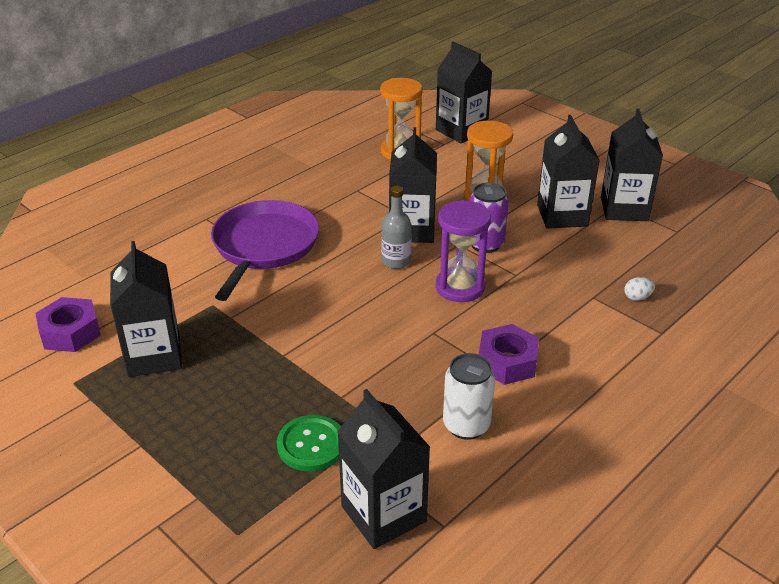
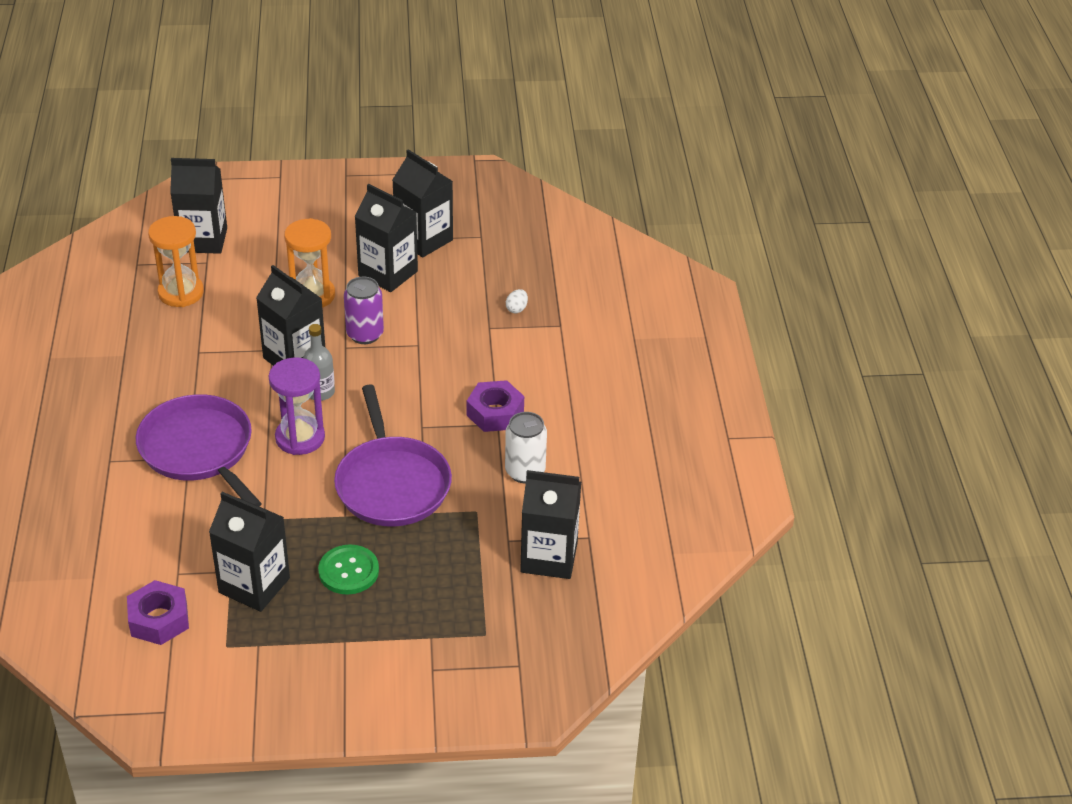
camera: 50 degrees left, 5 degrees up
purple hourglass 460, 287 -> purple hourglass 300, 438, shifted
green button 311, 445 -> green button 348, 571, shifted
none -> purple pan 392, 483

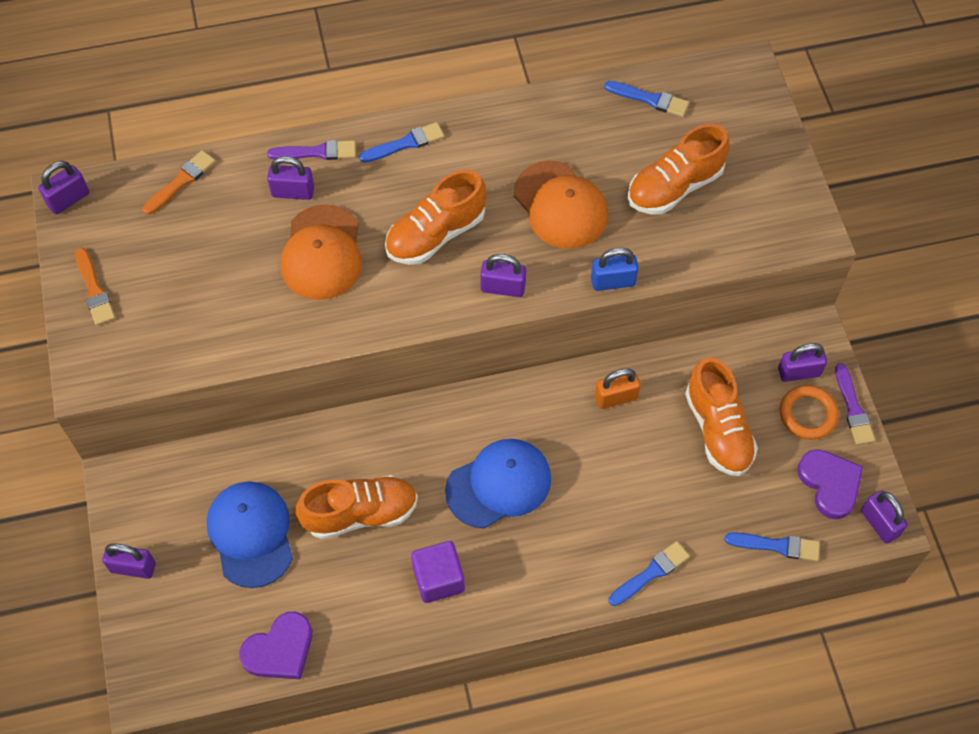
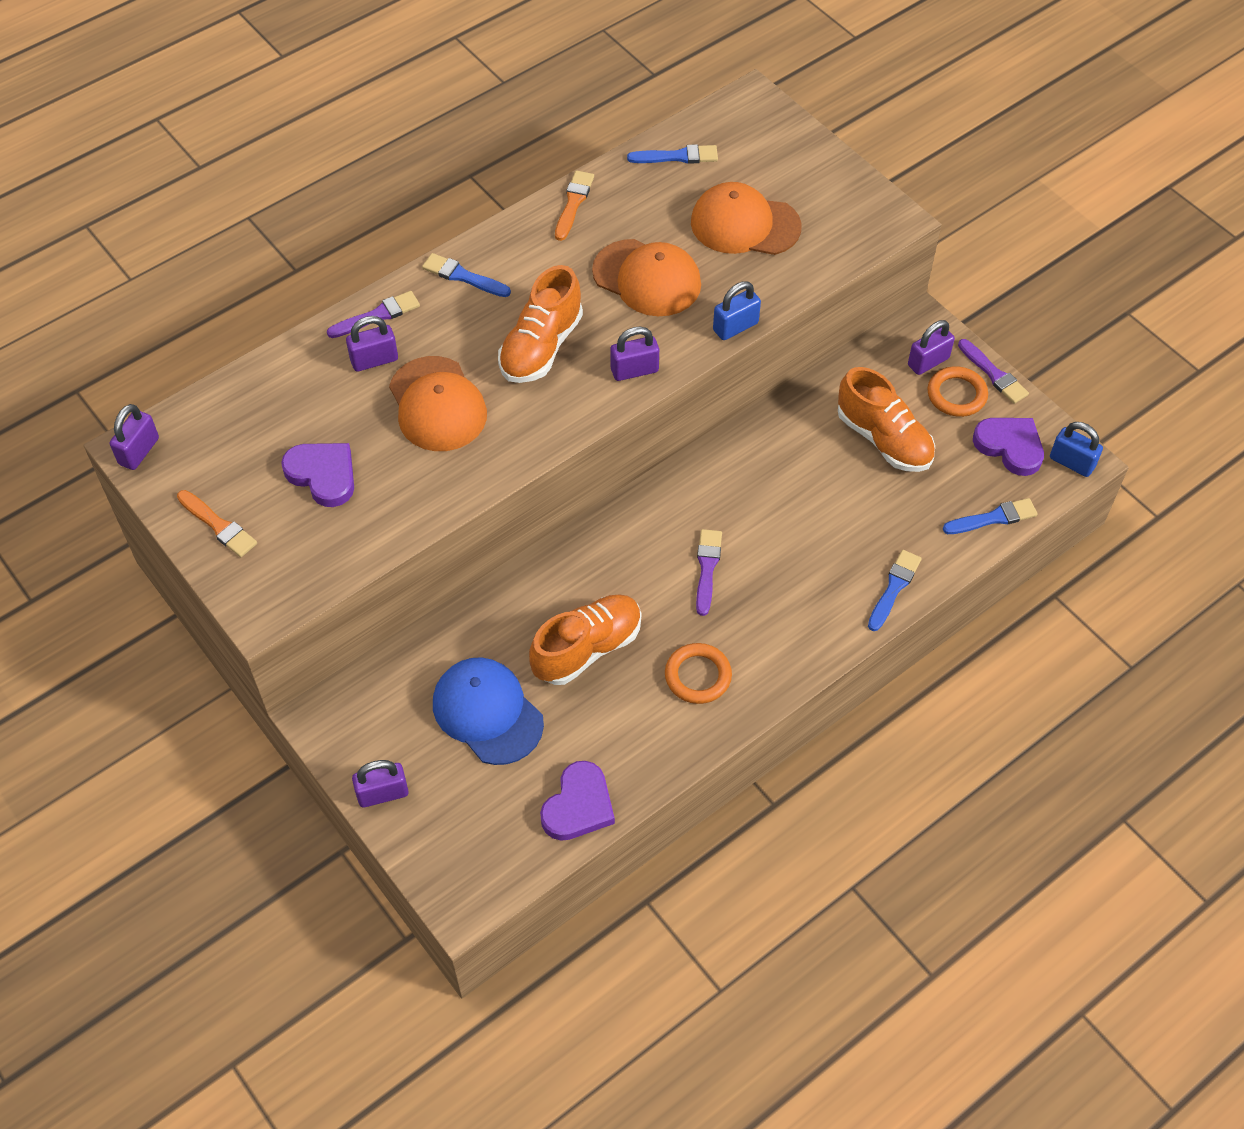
camera: 25 degrees left, 5 degrees down
none -> purple heart 323, 475
blue brush 405, 143 -> blue brush 463, 276, 105 degrees counterclockwise
orange brush 181, 181 -> orange brush 573, 203, shifted
purple cube 438, 579 -> orange ring 698, 676
orange shoe 674, 187 -> orange cap 745, 224
blue cap 499, 484 -> purple brush 707, 568
purple padlock 879, 523 -> blue padlock 1072, 462
orange padlock 616, 397 -> none

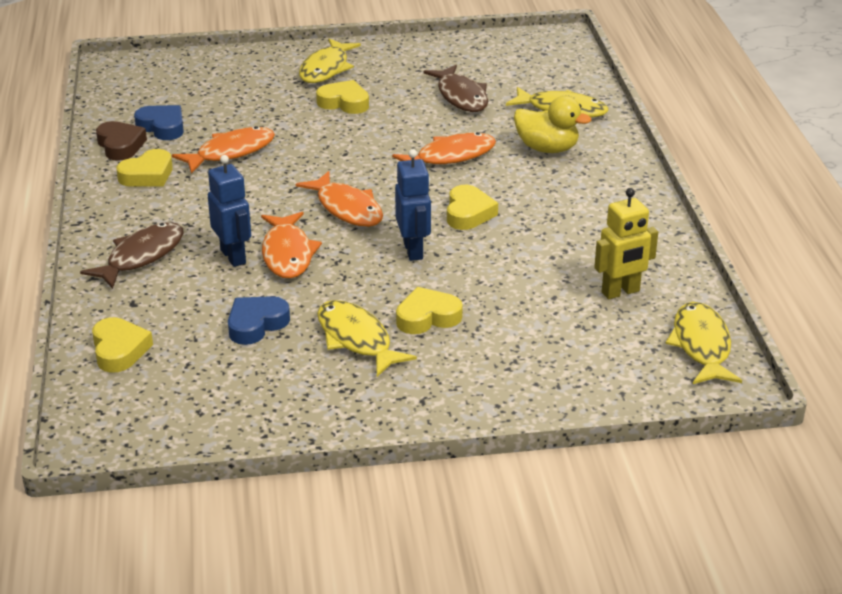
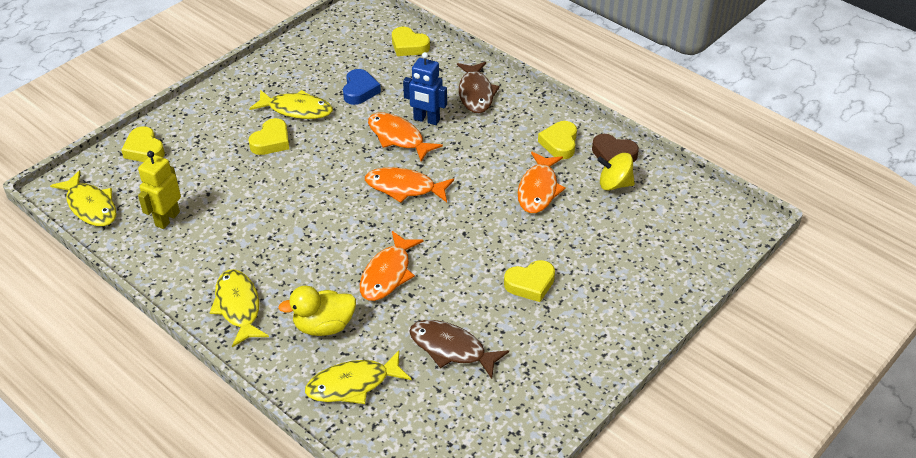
camera: 140 degrees right, 10 degrees up
yellow heart 468, 213 -> yellow heart 144, 149, shifted
yellow fish 326, 69 -> yellow fish 238, 307, shifted
blue heart 162, 127 -> yellow spinning top 614, 184
blue robot 413, 250 -> none

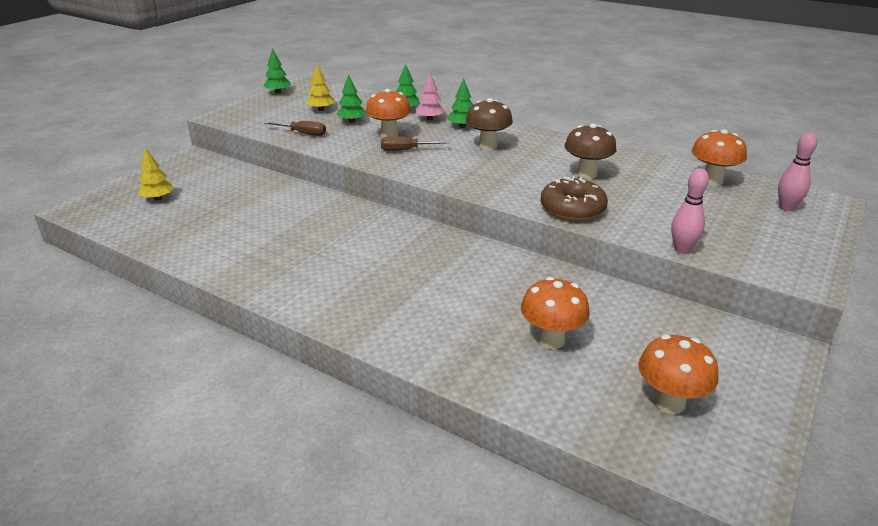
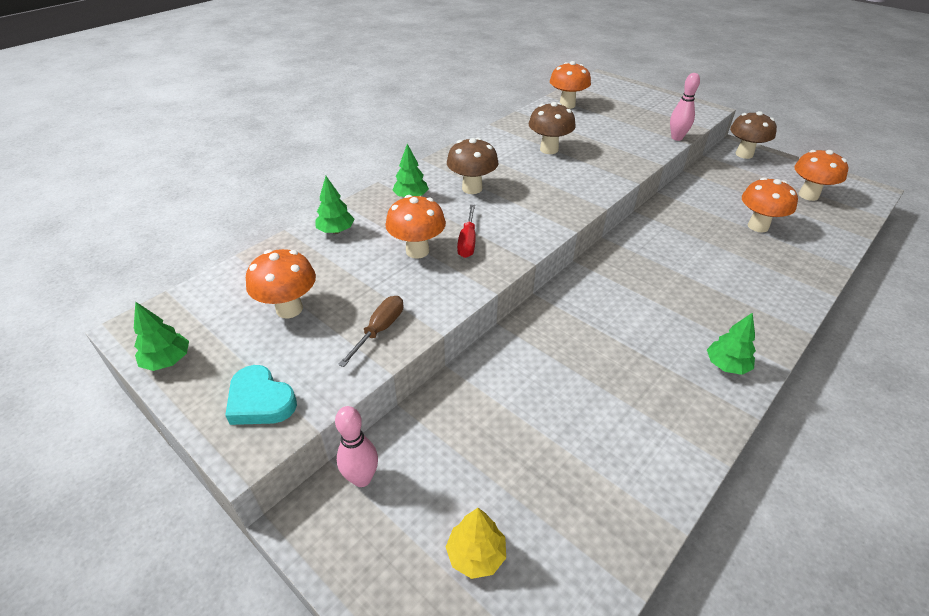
camera: 80 degrees left, 10 degrees up
none -> turquoise heart 260, 401
yellow tree 321, 109 -> orange mushroom 289, 309
pink bowling pin 786, 208 -> pink bowling pin 362, 478, shifted
brown screwdriver 406, 150 -> red screwdriver 467, 242
green tree 352, 121 -> green tree 726, 365, shifted
none -> brown mushroom 744, 154
pink tree 430, 119 -> none
brown donut 572, 209 -> none

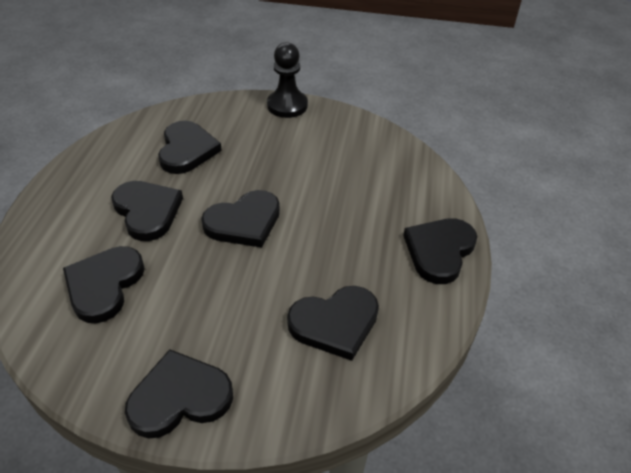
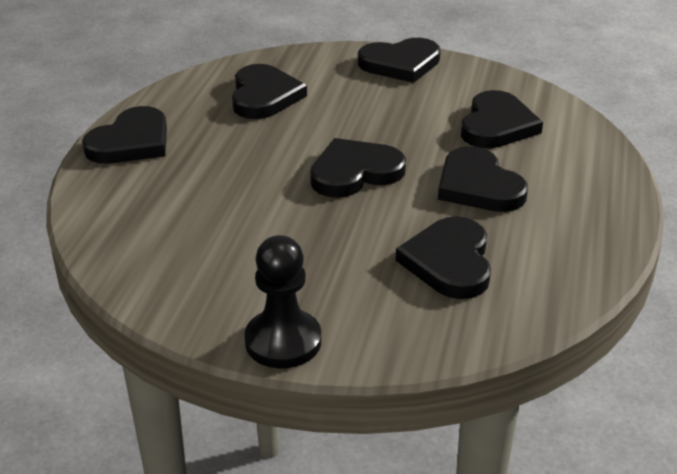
camera: 175 degrees left, 10 degrees down
black heart 335, 323 -> black heart 264, 96, 105 degrees clockwise

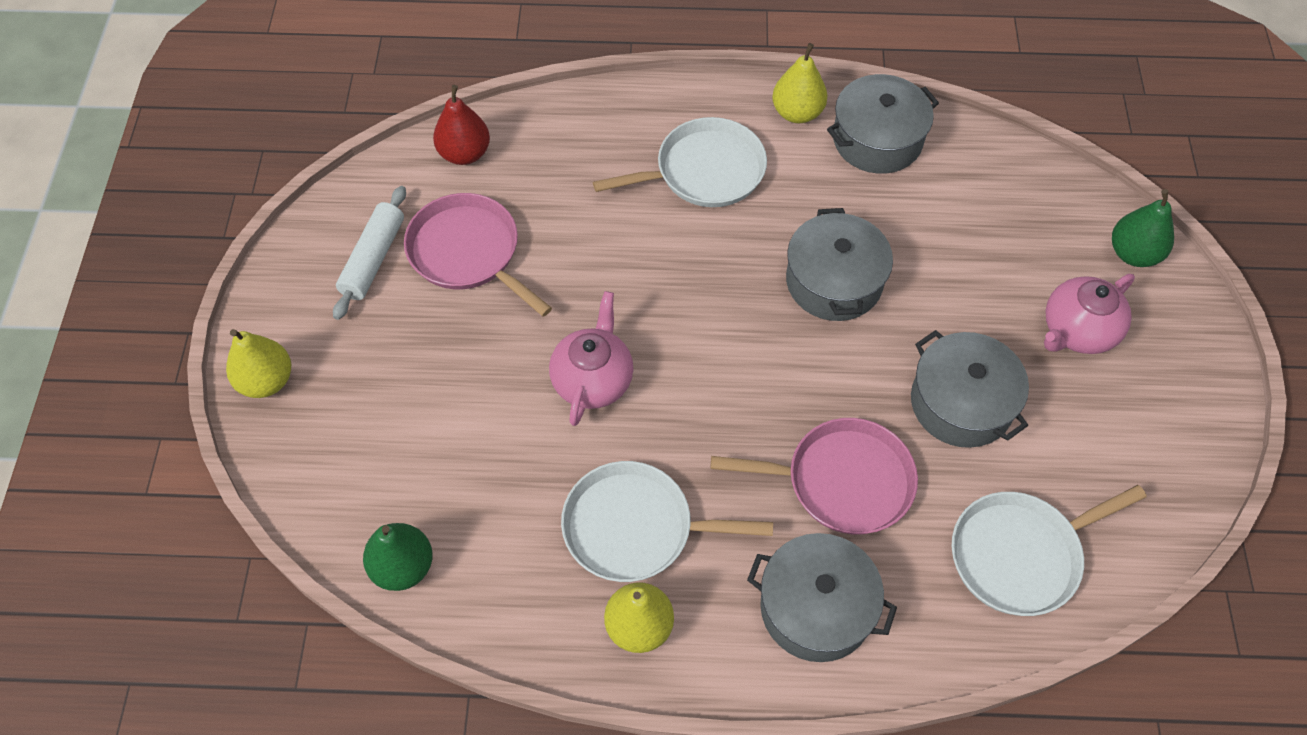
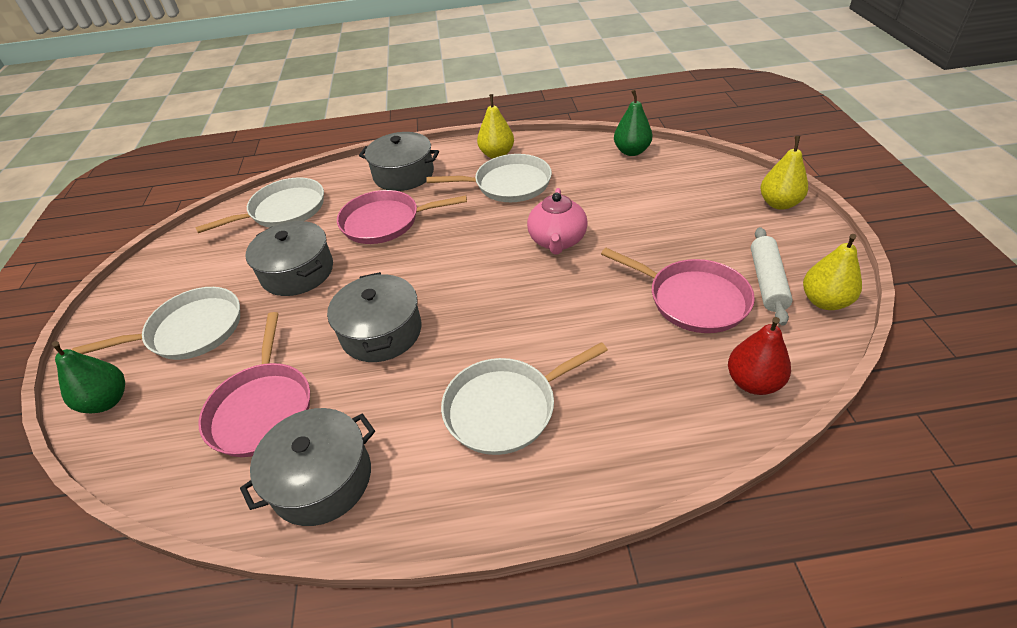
camera: 175 degrees right, 15 degrees down
pink teapot 1077, 331 -> white pan 191, 330
none -> pink pan 262, 409
yellow pear 797, 113 -> yellow pear 824, 301, shifted

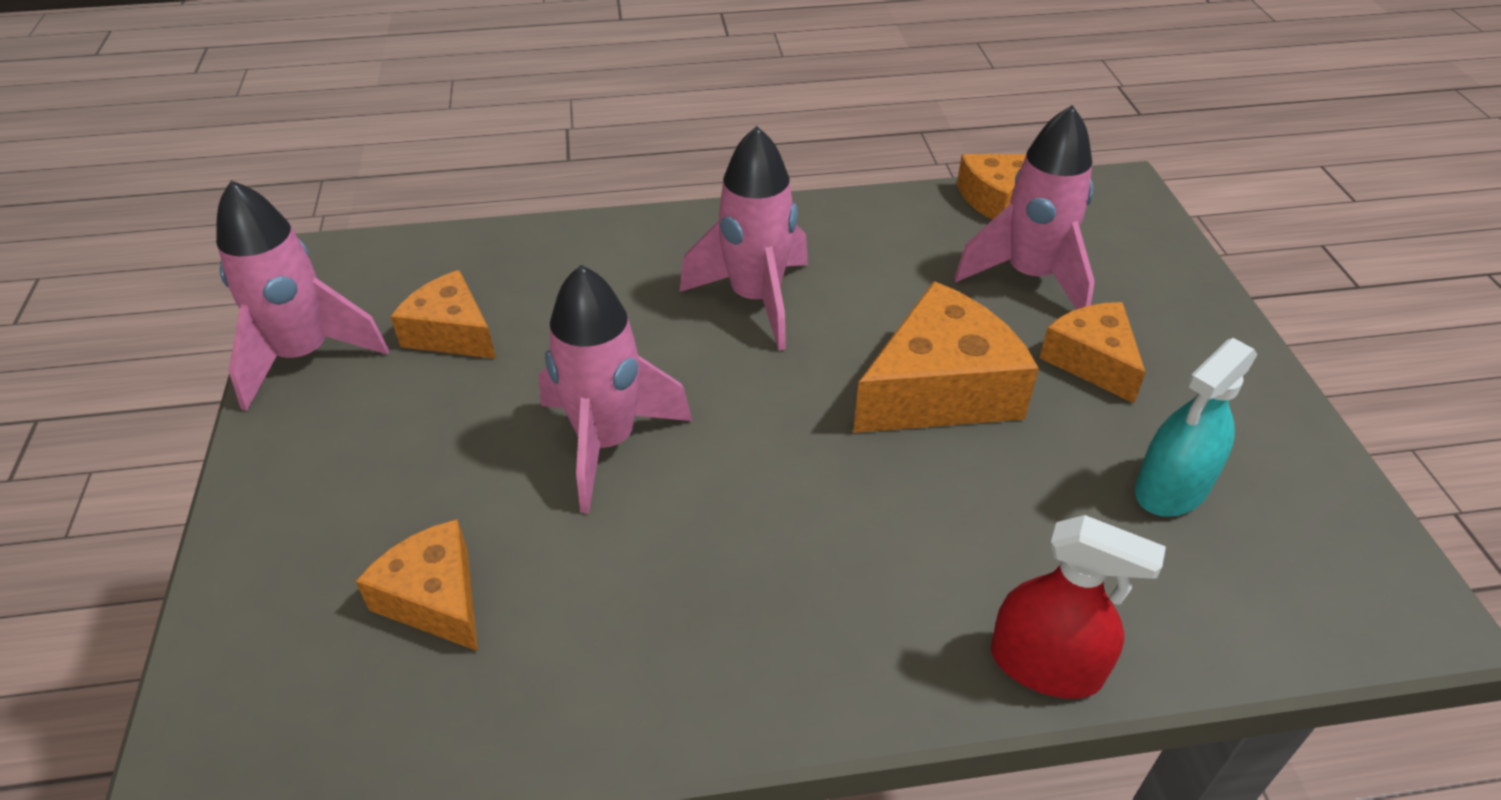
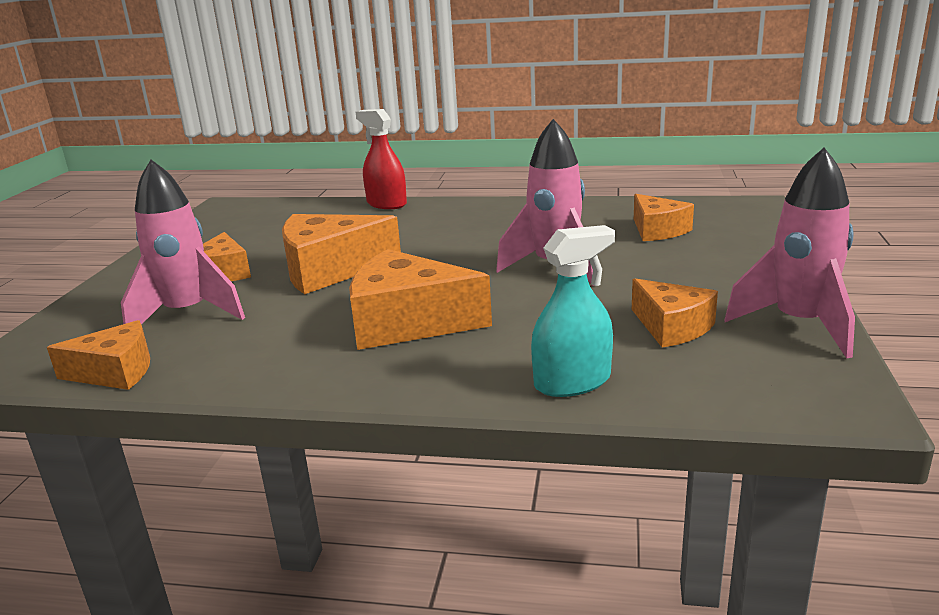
camera: 160 degrees left, 20 degrees down
pink rocket 755, 299 -> orange cheese 408, 322
turquoise spray bottle 1172, 488 -> turquoise spray bottle 572, 382, shifted

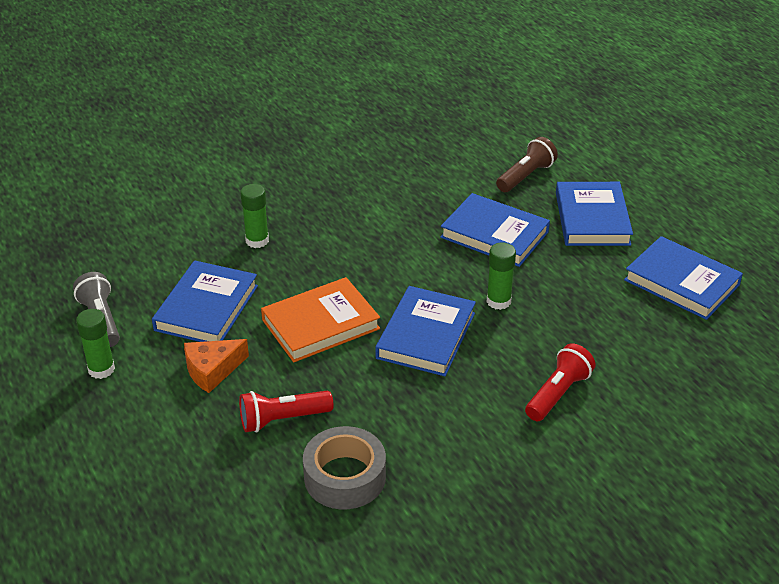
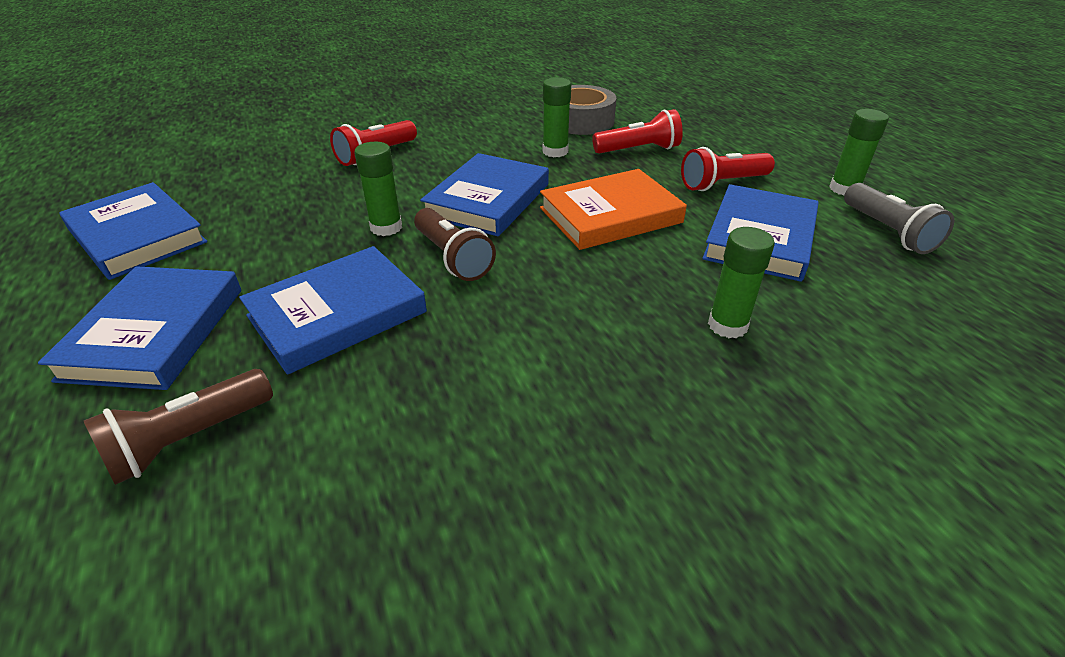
camera: 175 degrees left, 0 degrees up
blue book 494, 235 -> blue book 337, 314, 75 degrees counterclockwise
none -> brown flashlight 452, 258
none -> green glue stick 555, 151
orange cheese 212, 370 -> red flashlight 722, 183

